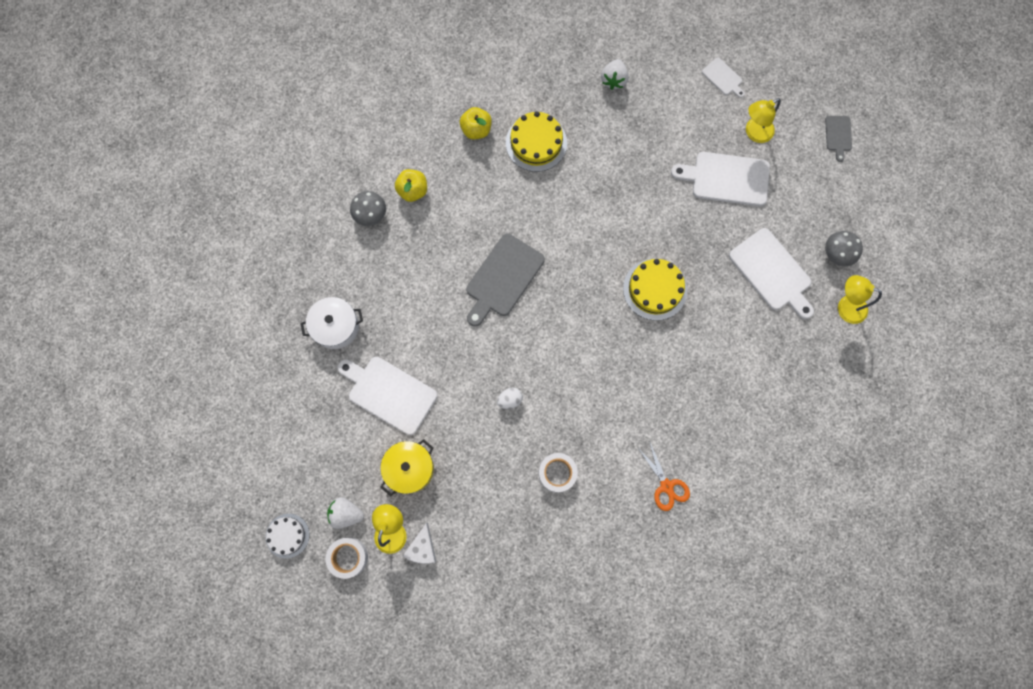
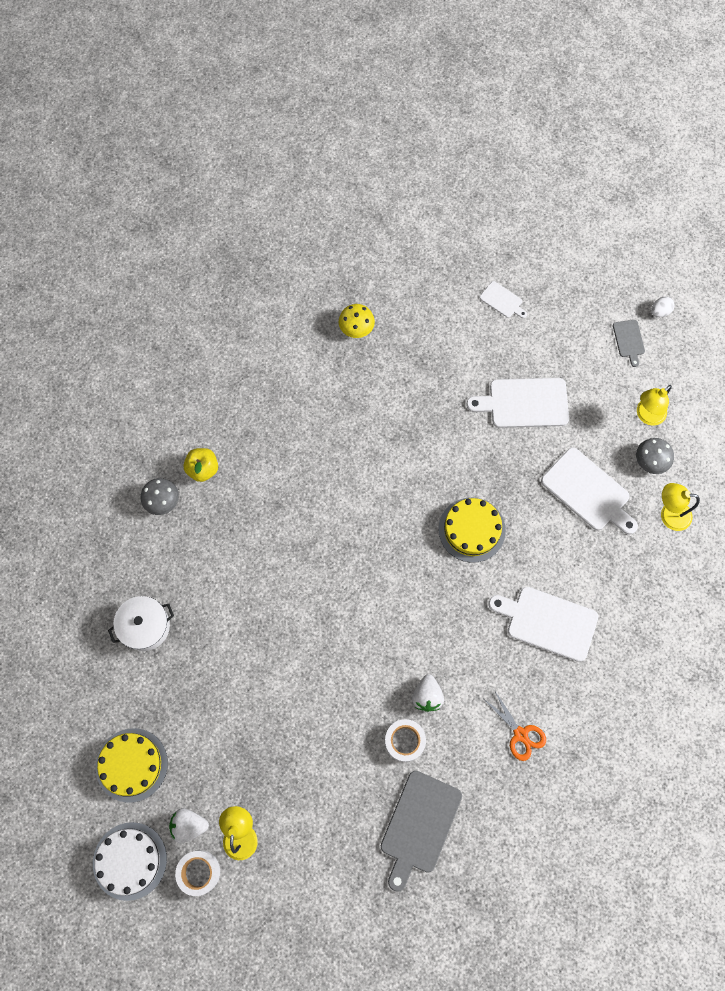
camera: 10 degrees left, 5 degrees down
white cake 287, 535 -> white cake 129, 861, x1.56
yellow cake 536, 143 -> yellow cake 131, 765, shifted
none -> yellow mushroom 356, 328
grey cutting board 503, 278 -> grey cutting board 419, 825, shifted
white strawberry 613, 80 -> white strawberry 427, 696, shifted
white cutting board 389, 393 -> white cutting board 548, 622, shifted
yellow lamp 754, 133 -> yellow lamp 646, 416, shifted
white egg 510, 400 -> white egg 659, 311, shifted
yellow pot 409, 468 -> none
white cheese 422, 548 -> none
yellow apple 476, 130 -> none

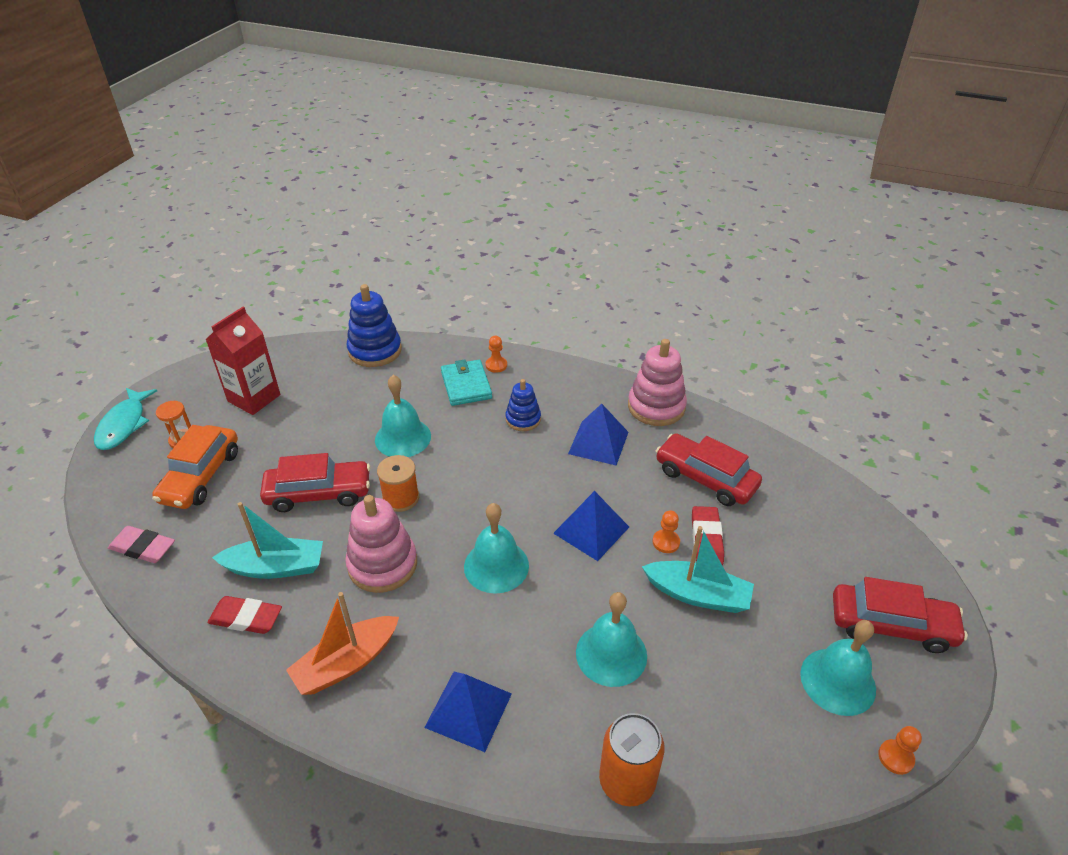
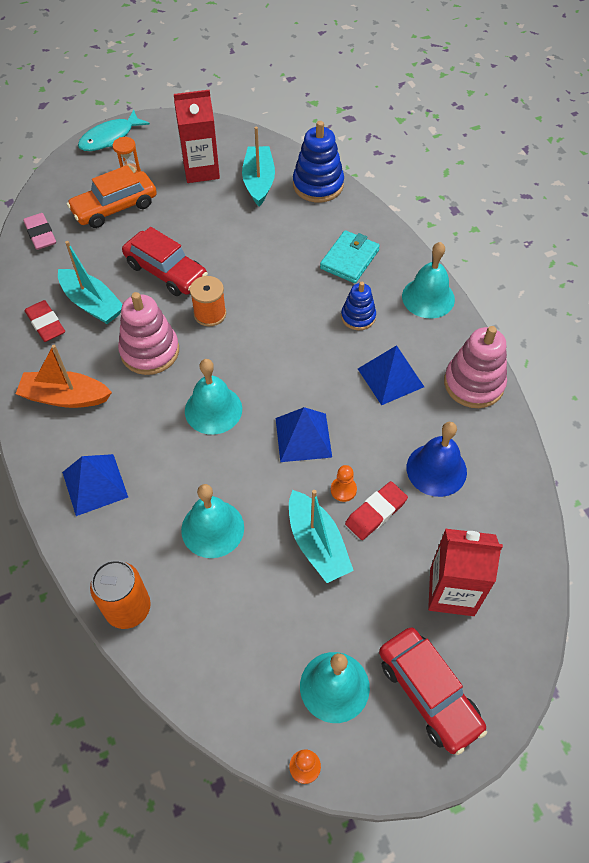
camera: 45 degrees right, 15 degrees up
none -> turquoise boat 259, 182
turquoise bell 403, 437 -> turquoise bell 428, 297, shifted
red car 705, 478 -> blue bell 436, 469
none -> red carton 452, 591
orange pawn 496, 365 -> none

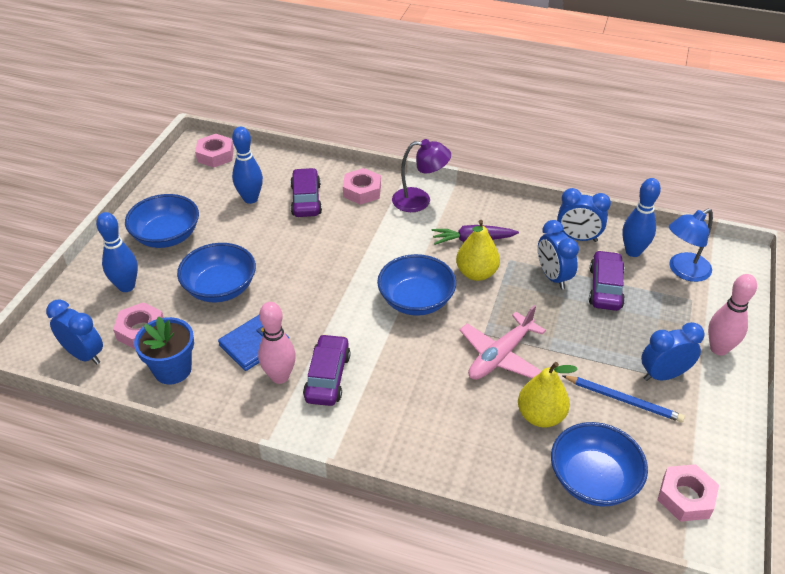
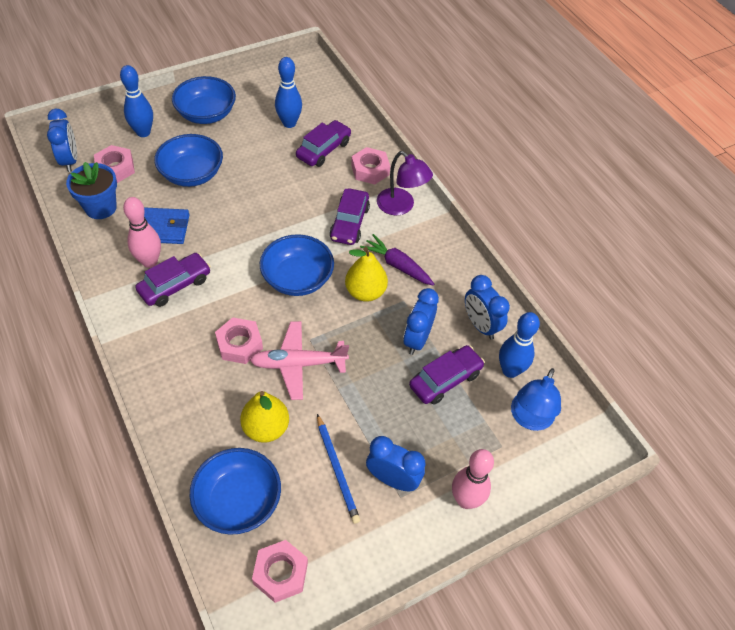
camera: 40 degrees right, 10 degrees up
pink nut 215, 155 -> pink nut 239, 344, shifted
none -> purple car 349, 223
blue lamp 683, 271 -> blue lamp 529, 419, 75 degrees counterclockwise

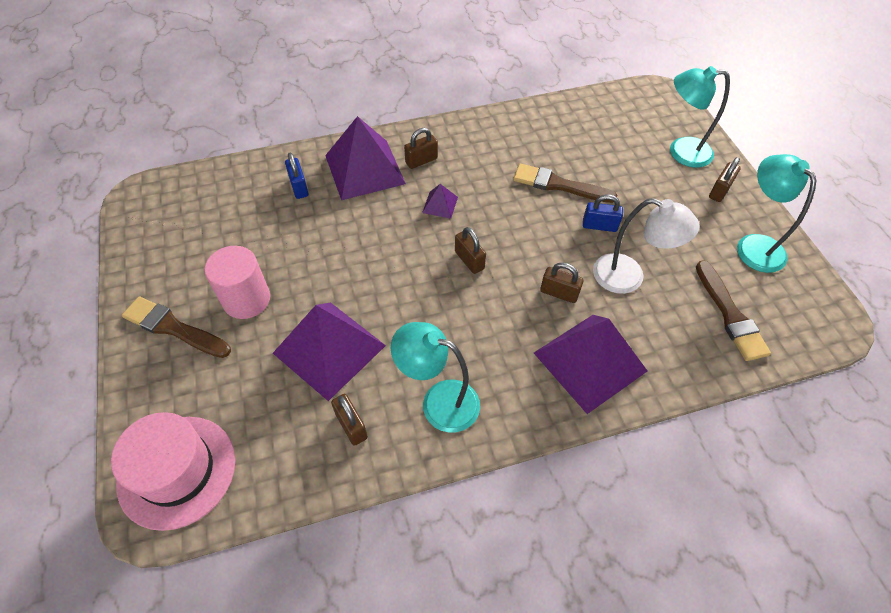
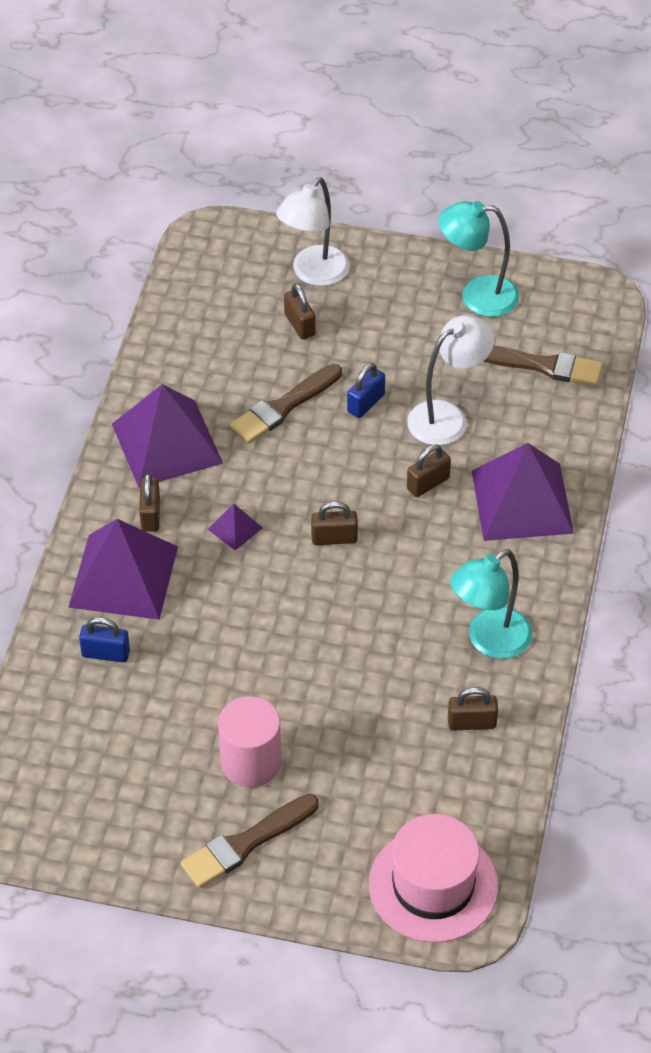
camera: 60 degrees left, 5 degrees down
purple pyramid 329, 349 -> purple pyramid 167, 443, shifted
turquoise lamp 681, 152 -> white lamp 313, 274
brown padlock 719, 191 -> brown padlock 299, 325, shifted

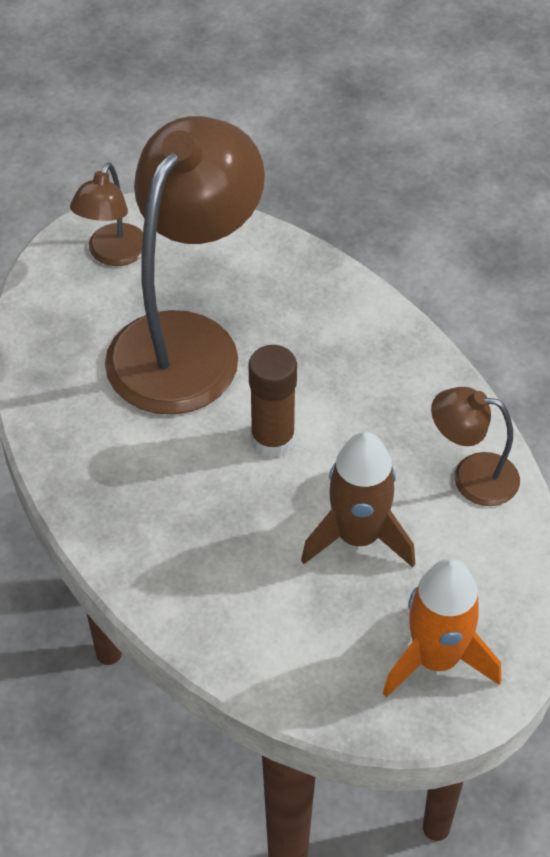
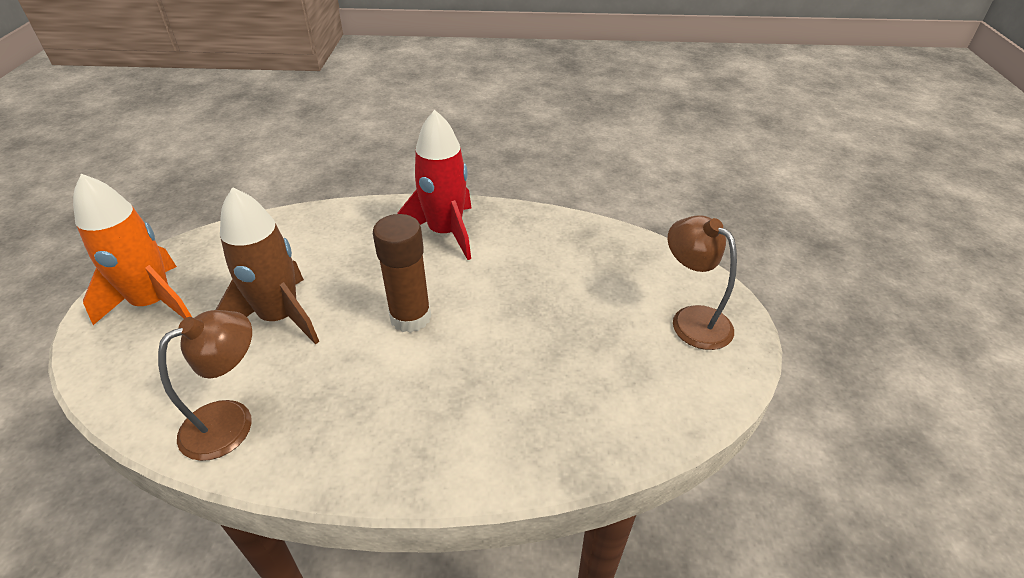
camera: 125 degrees right, 10 degrees down
none -> red rocket 445, 233
brown lamp 186, 342 -> none

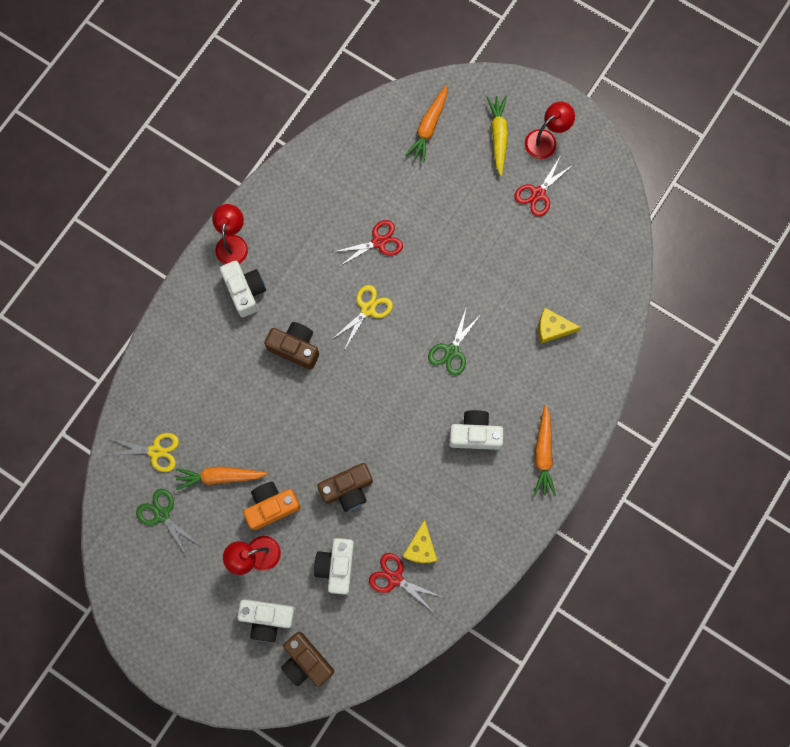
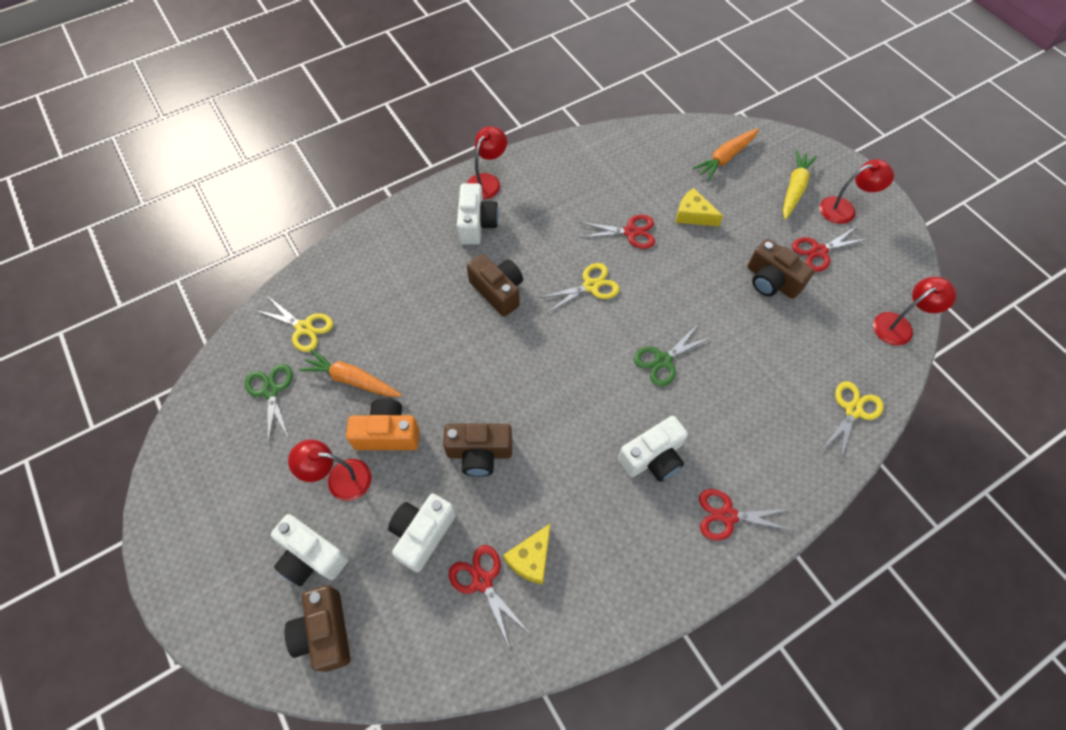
camera: 25 degrees right, 15 degrees down
white camera 474, 434 -> white camera 652, 457, 120 degrees clockwise
yellow cheese 552, 328 -> yellow cheese 693, 215, shifted
orange carrot 543, 453 -> red scissors 727, 515
none -> brown camera 771, 281
none -> yellow scissors 853, 410
none -> red lamp 899, 325

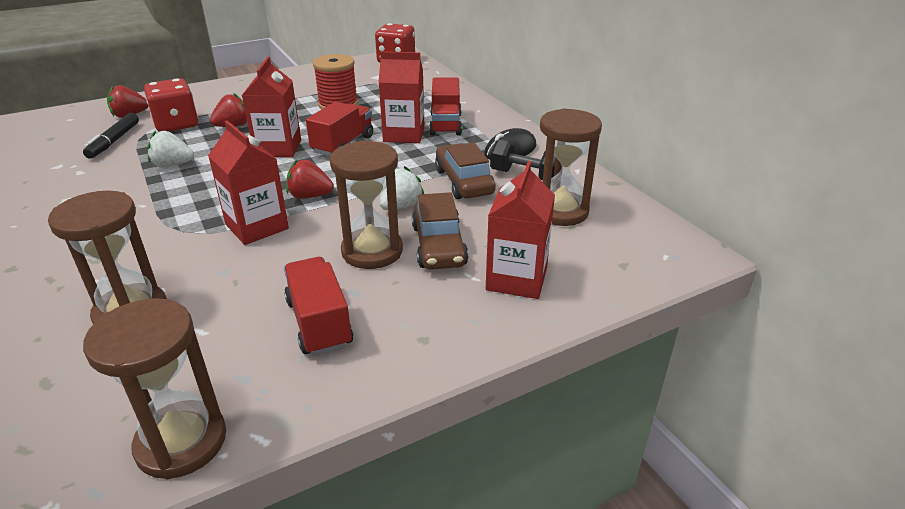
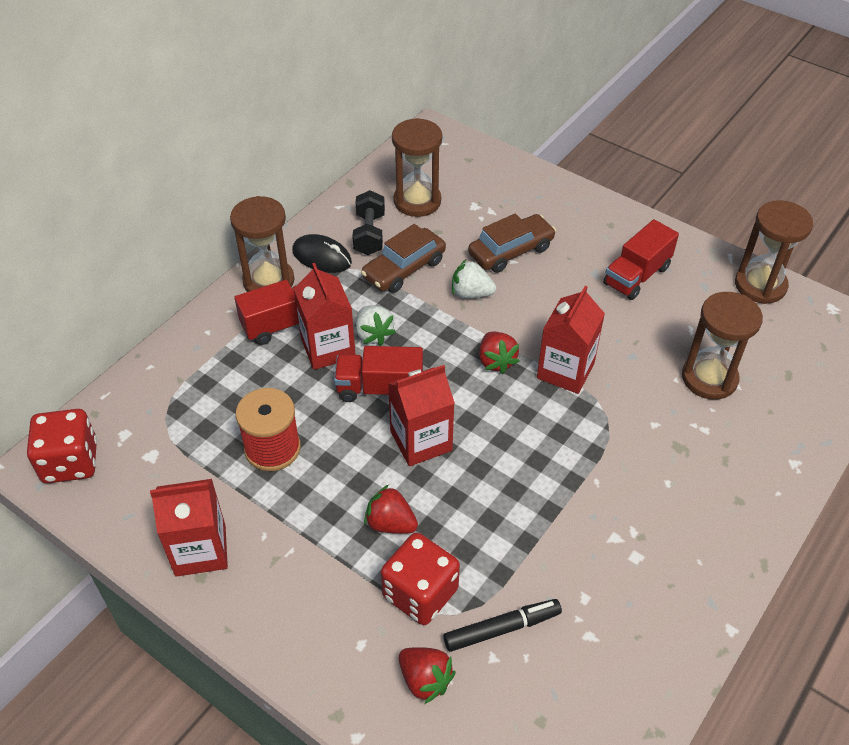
camera: 115 degrees left, 15 degrees up
red carton 516, 279 -> red carton 200, 550, shifted
brown hourglass 372, 251 -> brown hourglass 269, 281, shifted
white strawberry 172, 165 -> white strawberry 373, 334, shifted

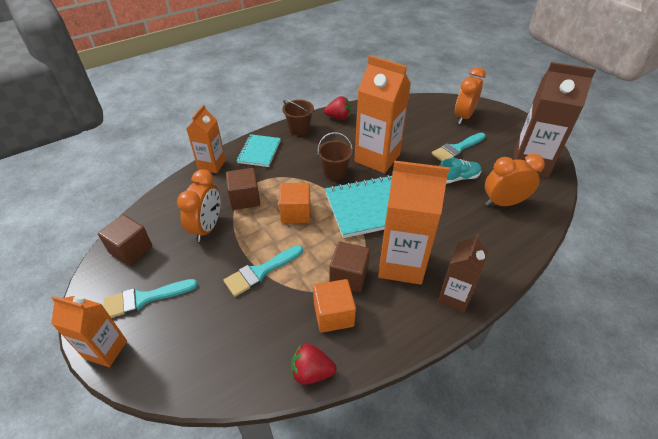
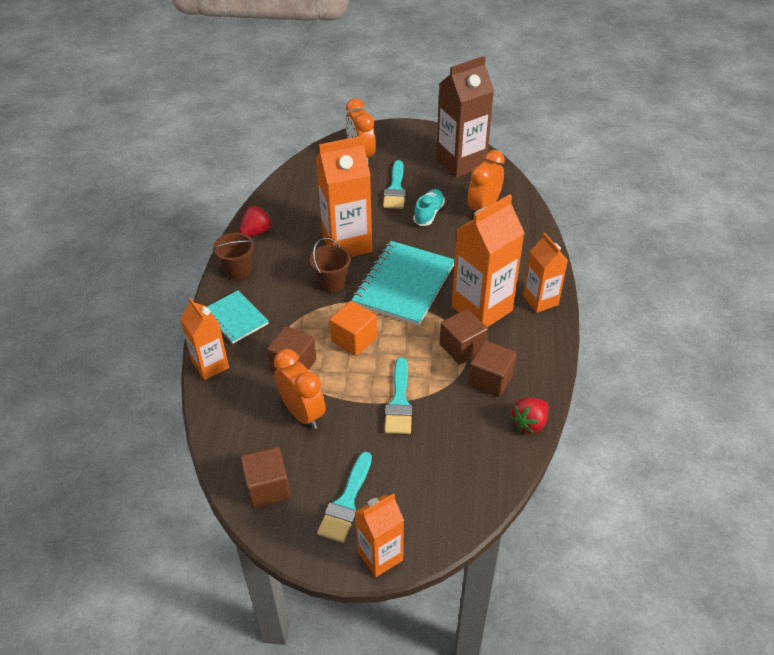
camera: 50 degrees left, 0 degrees up
orange cube 333, 315 -> brown cube 490, 380
brown carton 454, 297 -> orange carton 540, 300

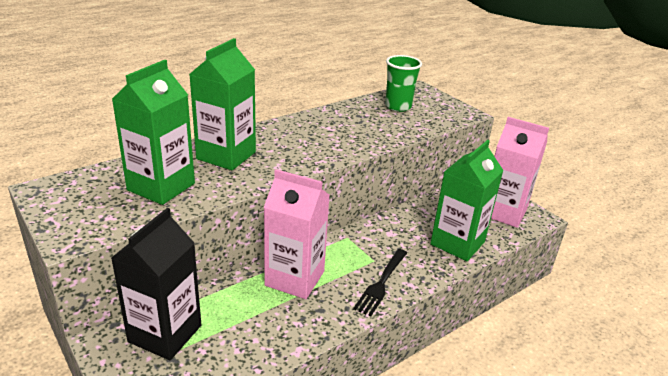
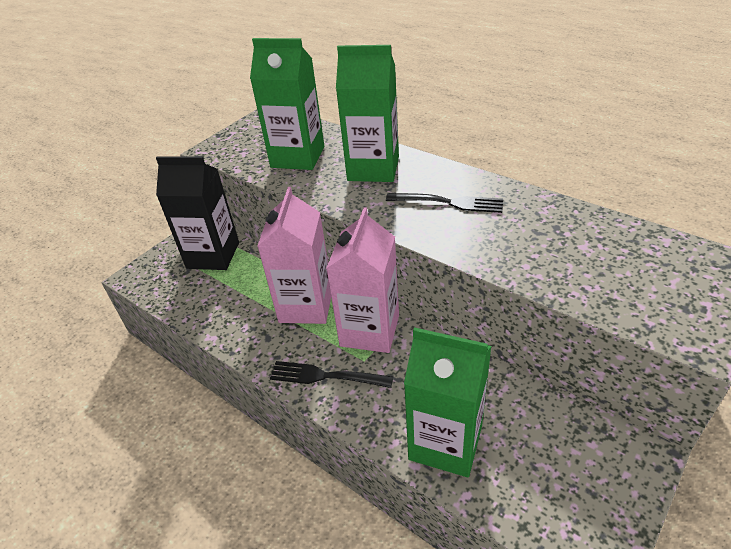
camera: 80 degrees right, 10 degrees up
pink carton 503, 212 -> pink carton 369, 330, shifted
none -> black fork 449, 203
green cup 398, 106 -> none

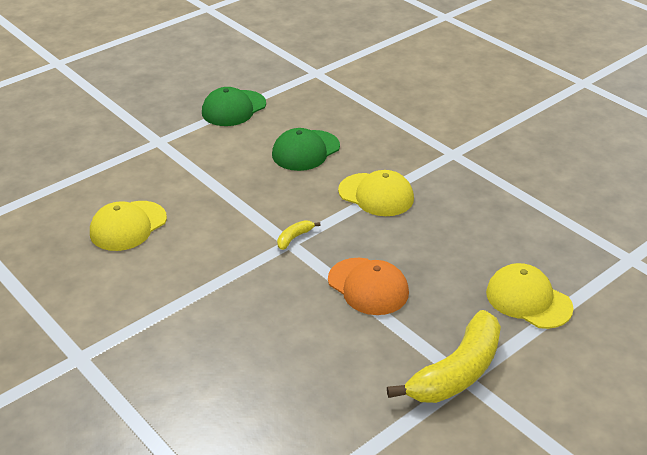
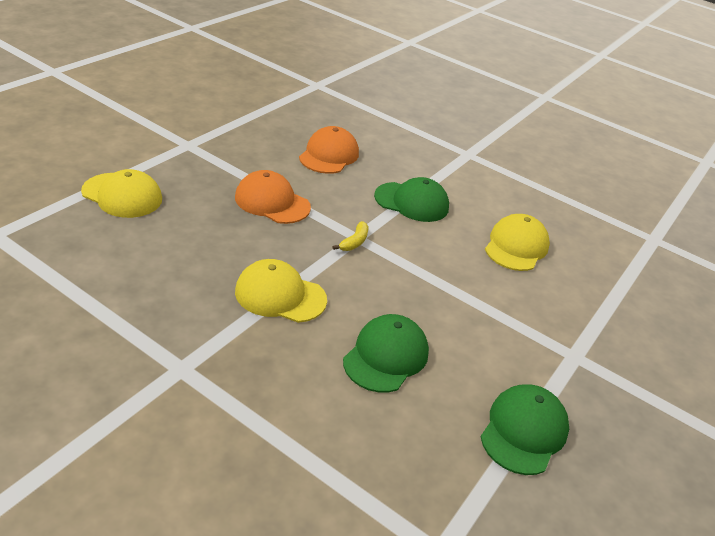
camera: 160 degrees right, 0 degrees up
none -> orange cap 329, 155
none -> green cap 412, 202
yellow banana 457, 372 -> none

